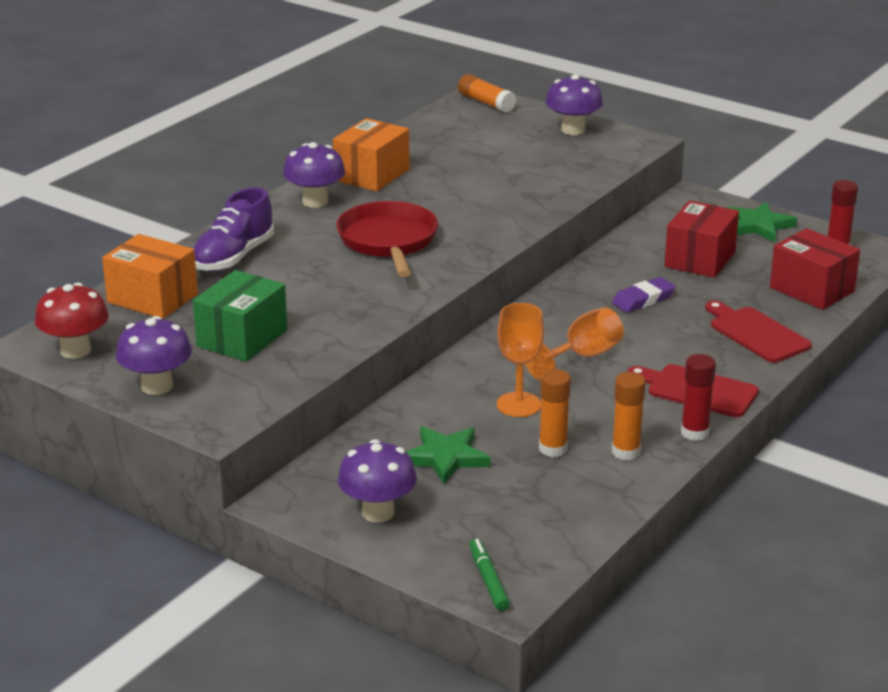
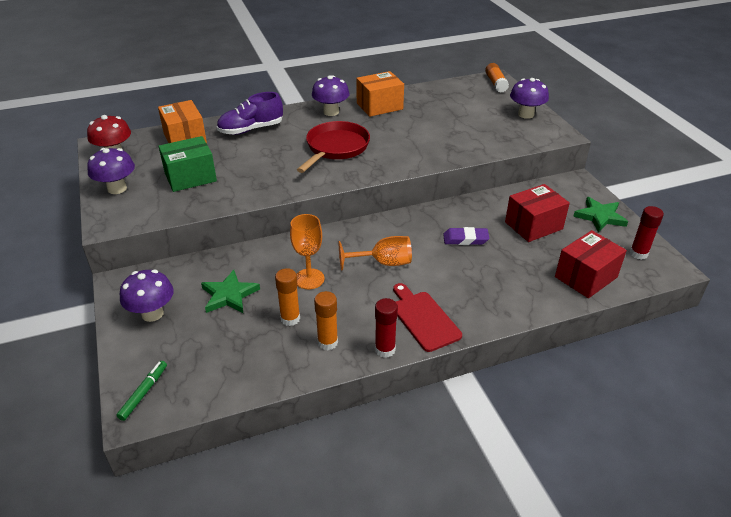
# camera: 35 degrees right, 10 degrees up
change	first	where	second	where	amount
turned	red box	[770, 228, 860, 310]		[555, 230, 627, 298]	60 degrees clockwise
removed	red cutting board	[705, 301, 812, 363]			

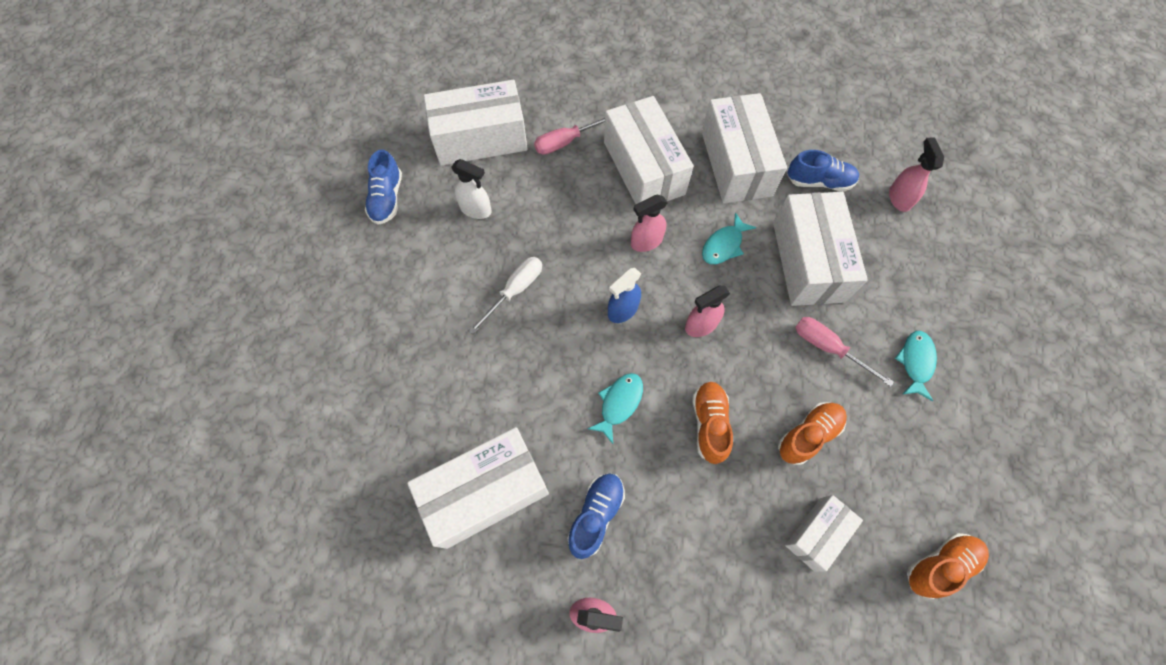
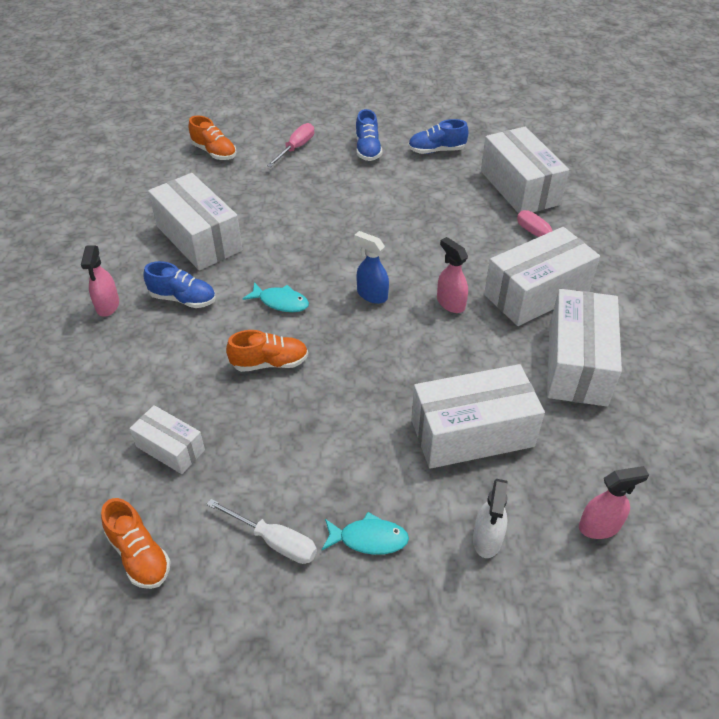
# camera: 80 degrees right, 20 degrees down
change	first	where	second	where	amount
moved	orange shoe	[778, 402, 847, 465]		[188, 115, 236, 160]	
moved	white screwdriver	[468, 257, 542, 334]		[206, 499, 317, 564]	
moved	pink screwdriver	[795, 317, 894, 387]		[267, 123, 314, 167]	
moved	blue shoe	[787, 150, 859, 192]		[355, 109, 382, 161]	
moved	white spray bottle	[451, 159, 491, 219]		[473, 479, 508, 558]	
turned	white box	[702, 93, 787, 203]		[547, 289, 622, 406]	60 degrees counterclockwise
removed	pink spray bottle	[685, 286, 730, 337]			
removed	turquoise fish	[702, 213, 757, 264]			

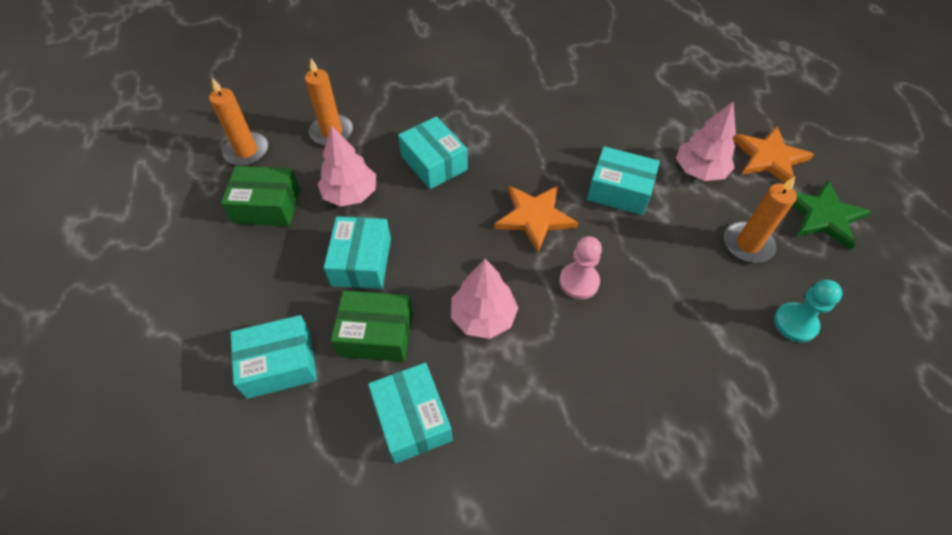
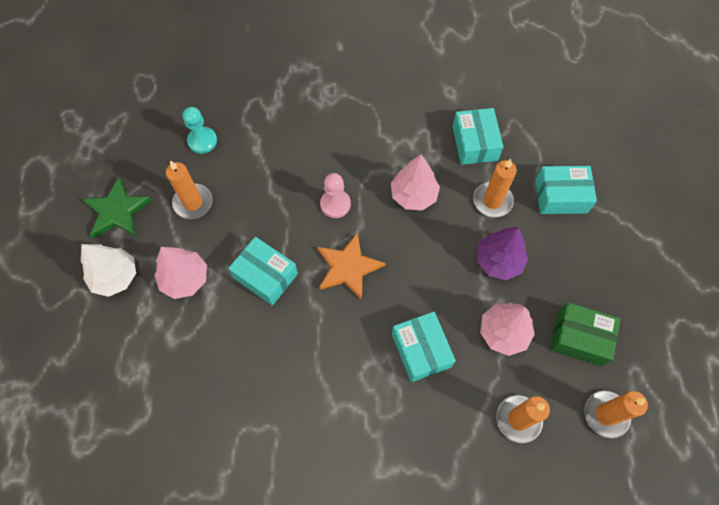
# camera: 165 degrees left, 10 degrees up
change	first	where	second	where	amount
replaced	orange star	[733, 126, 814, 183]	white tree	[81, 244, 136, 297]	
replaced	green box	[331, 291, 413, 362]	orange candle	[473, 159, 517, 217]	
replaced	turquoise box	[324, 216, 391, 289]	purple tree	[477, 227, 528, 280]	

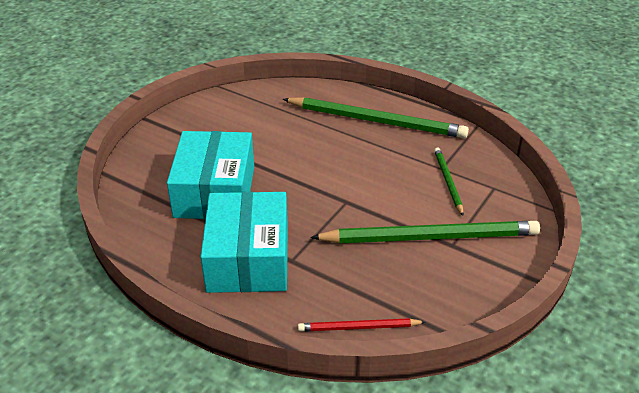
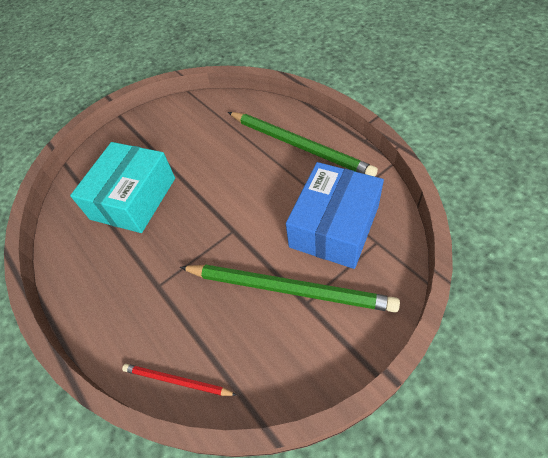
# camera: 25 degrees right, 15 degrees up
change	first	where	second	where	amount
replaced	green pencil	[434, 148, 464, 216]	blue box	[286, 162, 384, 269]	
removed	turquoise box	[200, 192, 288, 293]			

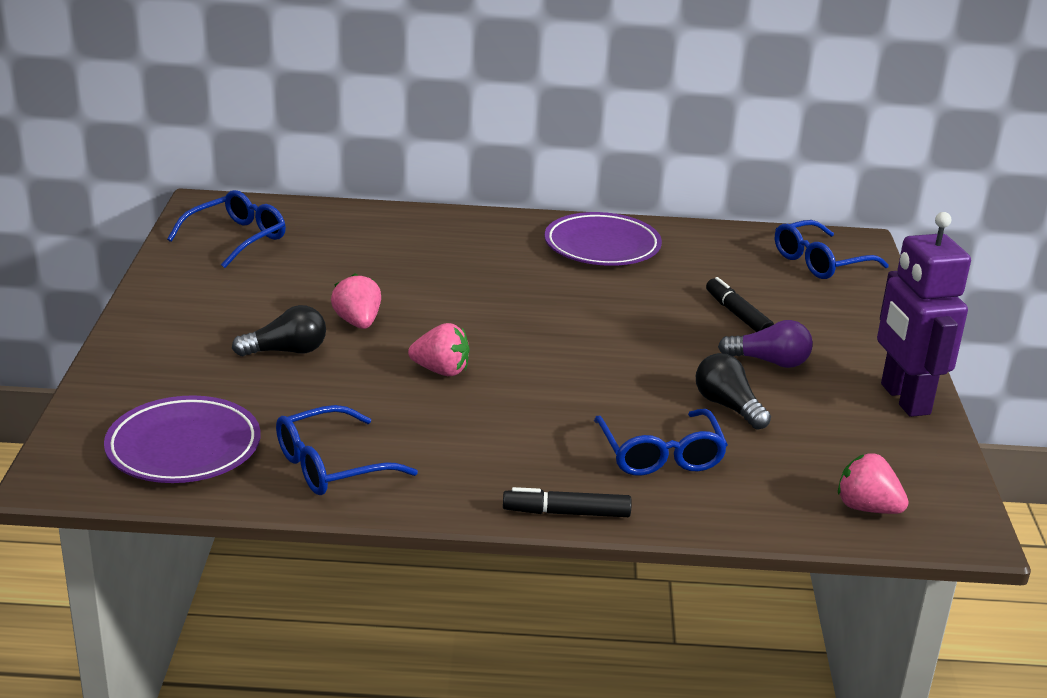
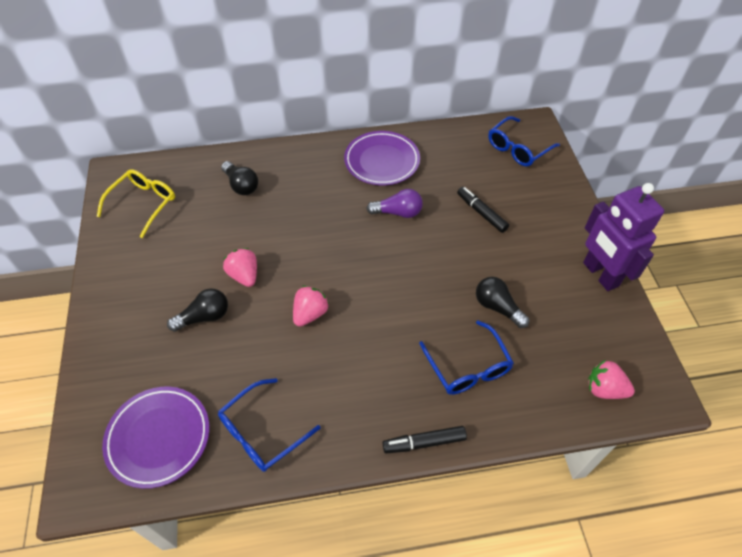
# camera: 10 degrees left, 25 degrees up
change	first	where	second	where	amount
recoloured	blue glasses	[167, 190, 286, 268]	yellow glasses	[97, 169, 175, 238]	
added			black light bulb	[221, 161, 258, 195]	
turned	pink strawberry	[408, 323, 470, 376]		[293, 286, 329, 327]	60 degrees counterclockwise
moved	purple light bulb	[718, 320, 813, 368]		[366, 189, 423, 218]	

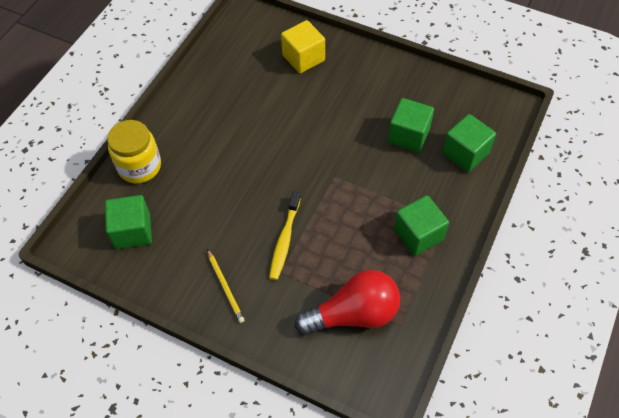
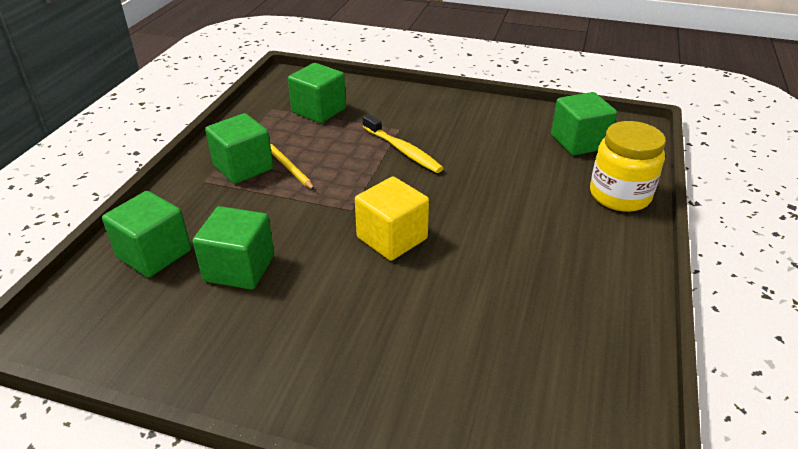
# camera: 170 degrees right, 20 degrees down
change	first	where	second	where	amount
moved	yellow pencil	[207, 249, 245, 323]		[270, 142, 315, 190]	
replaced	red light bulb	[295, 270, 400, 335]	green cube	[288, 63, 346, 123]	
moved	yellow cube	[281, 20, 325, 73]		[355, 177, 429, 261]	
turned	yellow toothbrush	[269, 191, 301, 280]		[362, 114, 443, 173]	135 degrees clockwise

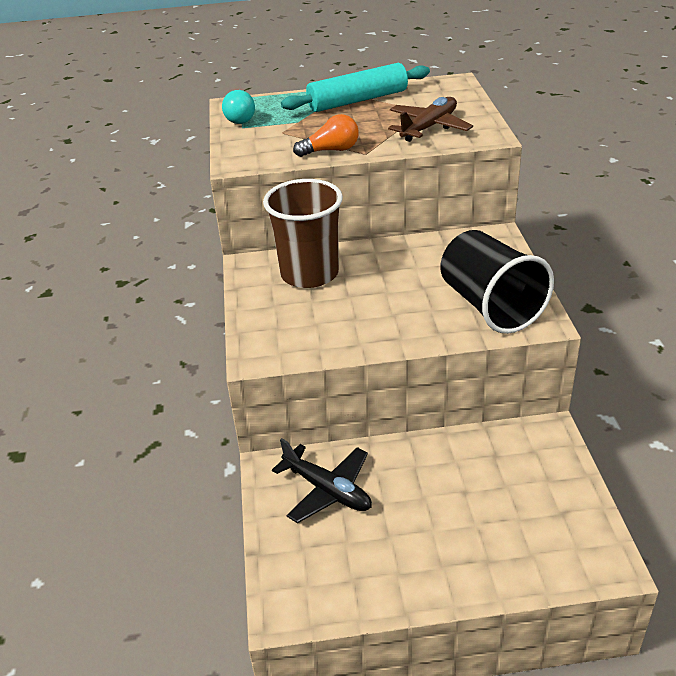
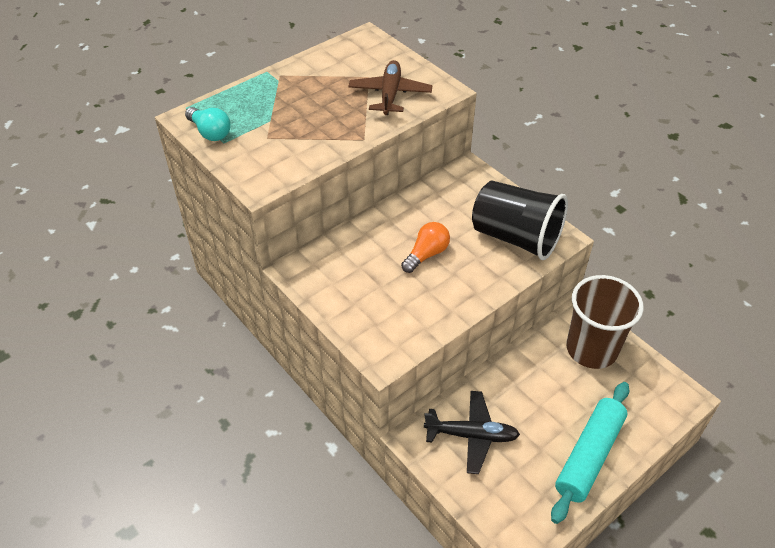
# camera: 35 degrees left, 10 degrees up
change	first	where	second	where	amount
moved	orange light bulb	[293, 114, 359, 157]		[401, 222, 450, 273]	
moved	turquoise rolling pin	[281, 63, 430, 112]		[551, 382, 629, 524]	
moved	brown cup	[263, 179, 343, 288]		[566, 275, 644, 369]	

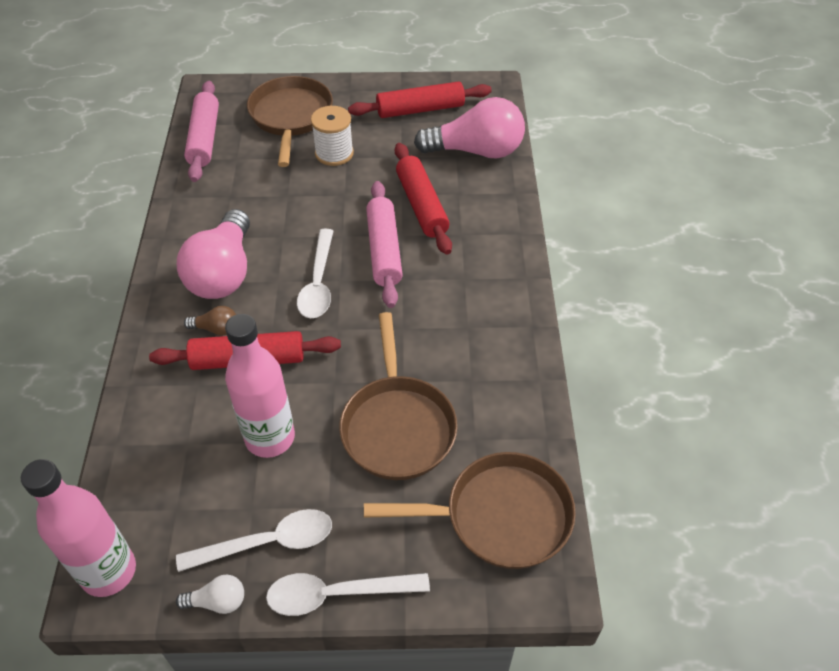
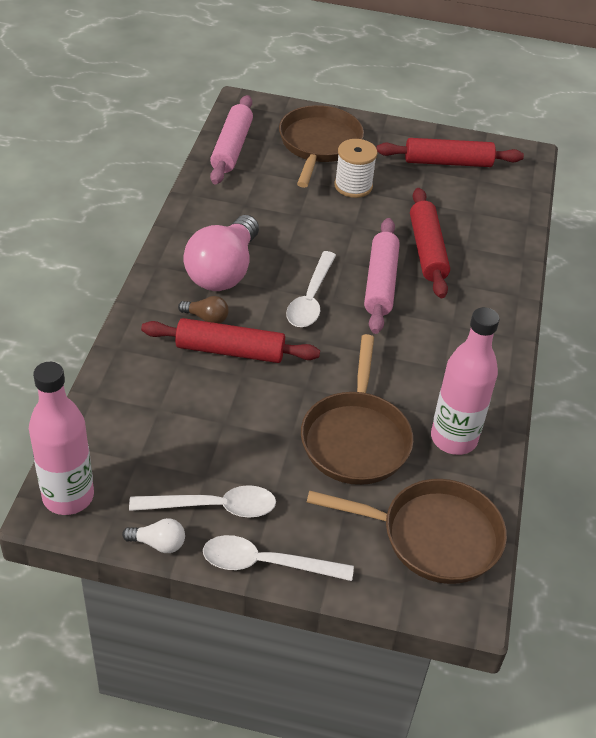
# camera: 10 degrees right, 5 degrees down
change	first	where	second	where	amount
moved	pink bottle	[225, 314, 295, 458]		[431, 307, 499, 455]	
removed	pink light bulb	[414, 97, 525, 159]			

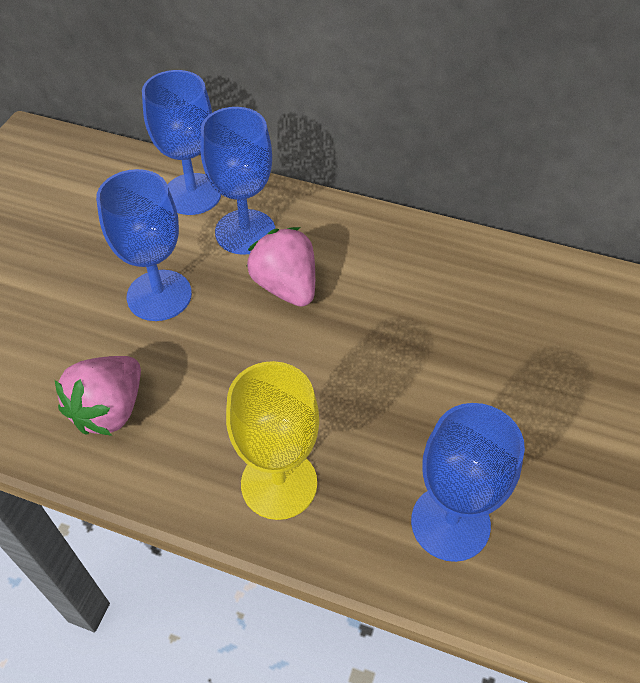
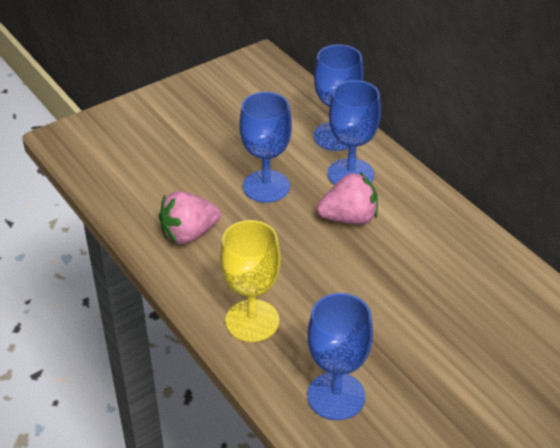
# camera: 35 degrees right, 10 degrees down
change	first	where	second	where	amount
turned	pink strawberry	[246, 227, 315, 307]		[317, 172, 378, 224]	75 degrees clockwise

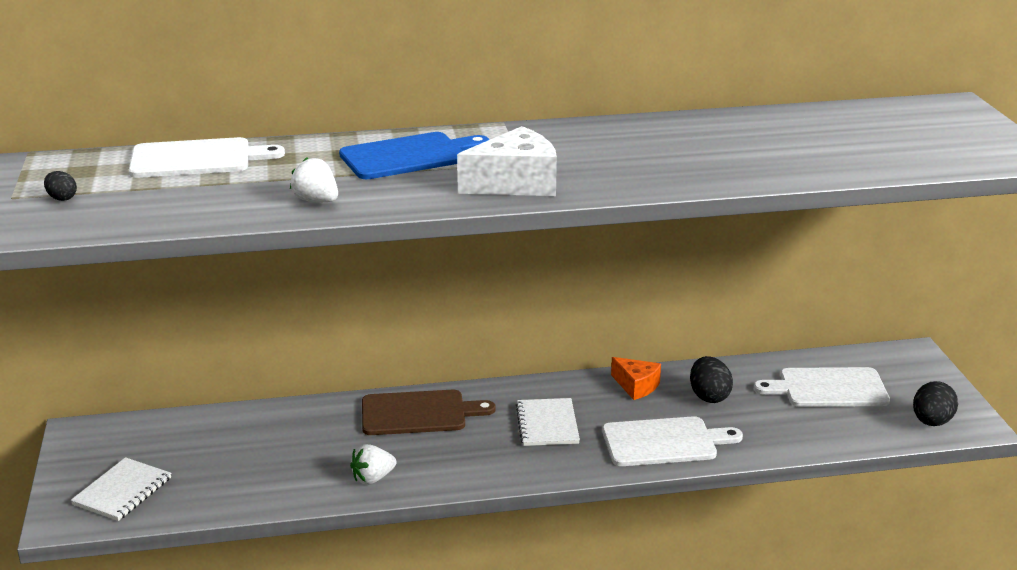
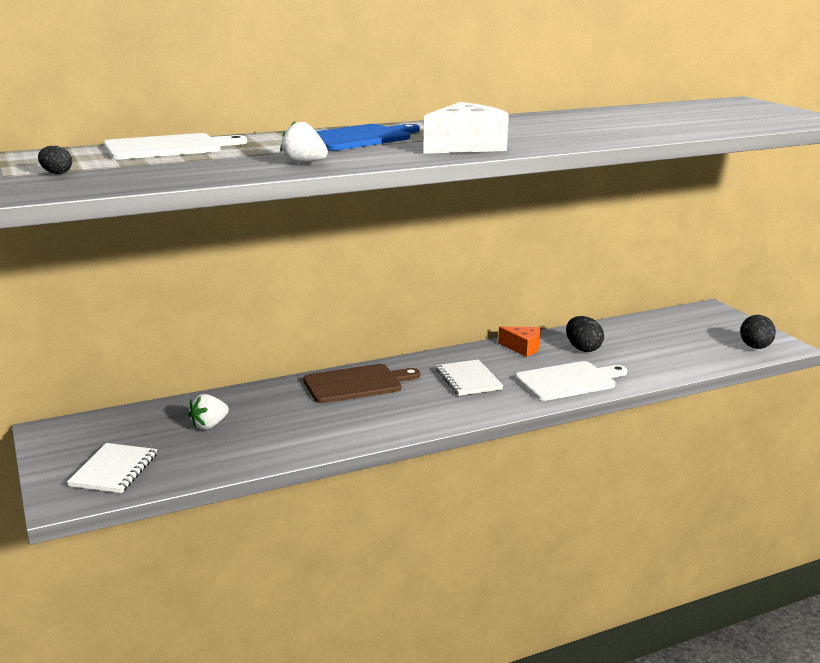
# camera: 15 degrees left, 5 degrees down
change	first	where	second	where	amount
moved	white strawberry	[350, 444, 396, 485]		[188, 394, 229, 430]	
removed	white cutting board	[754, 367, 890, 407]			

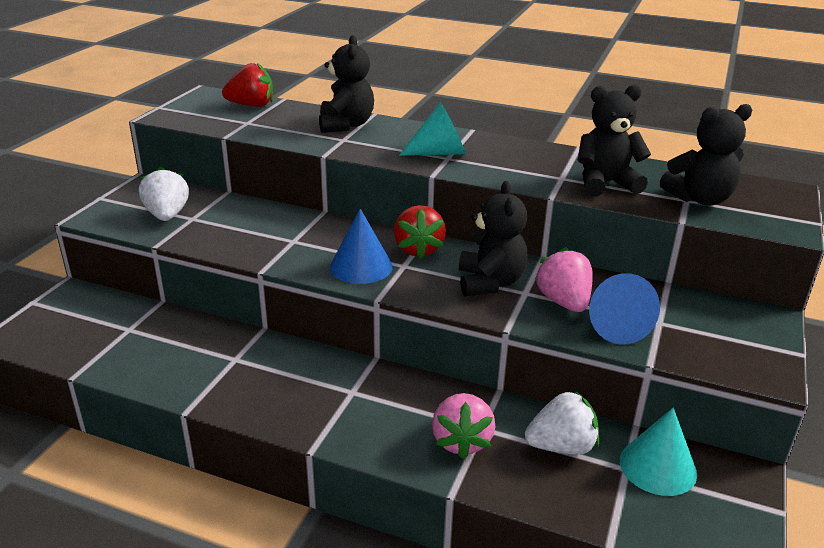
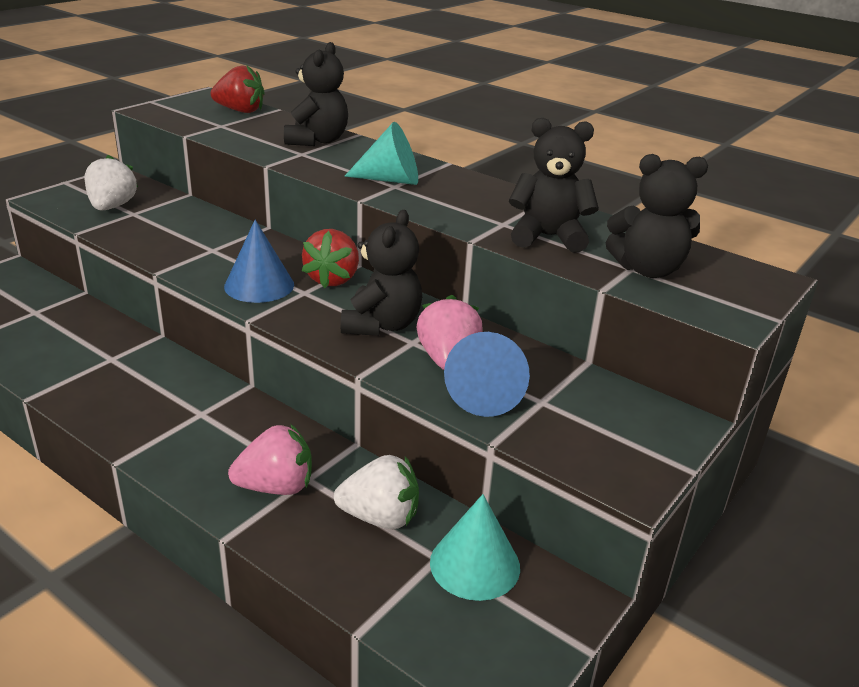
# camera: 15 degrees right, 0 degrees up
change	first	where	second	where	amount
turned	pink strawberry	[432, 393, 495, 459]		[228, 424, 312, 495]	120 degrees counterclockwise

